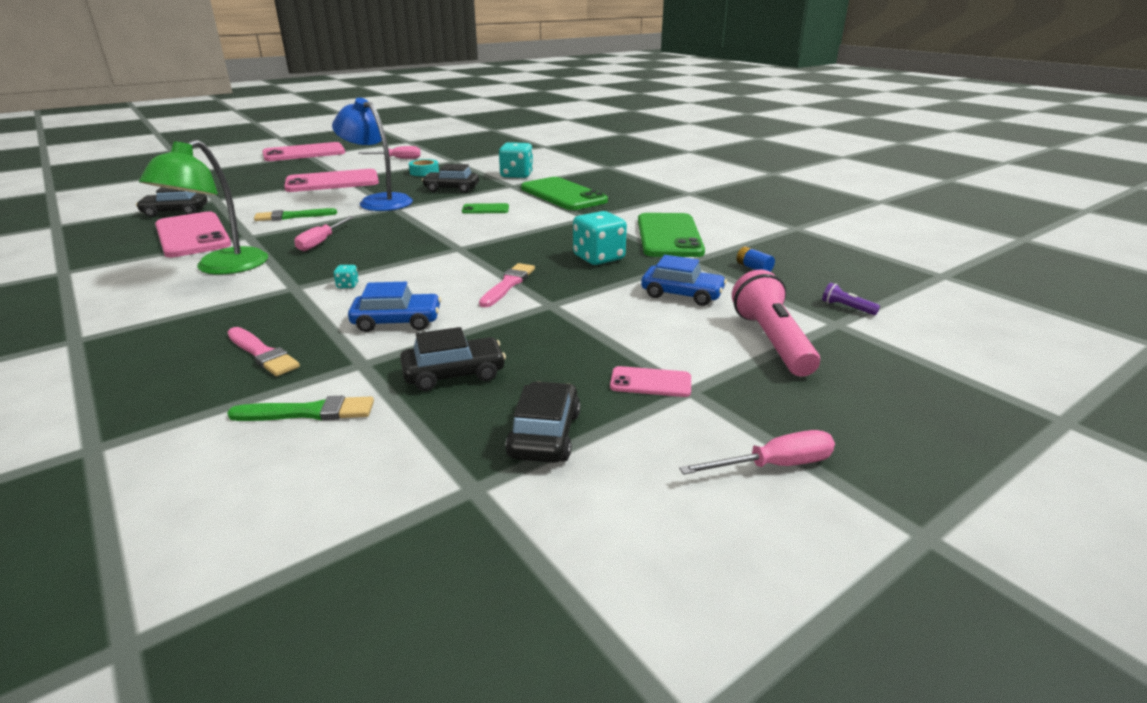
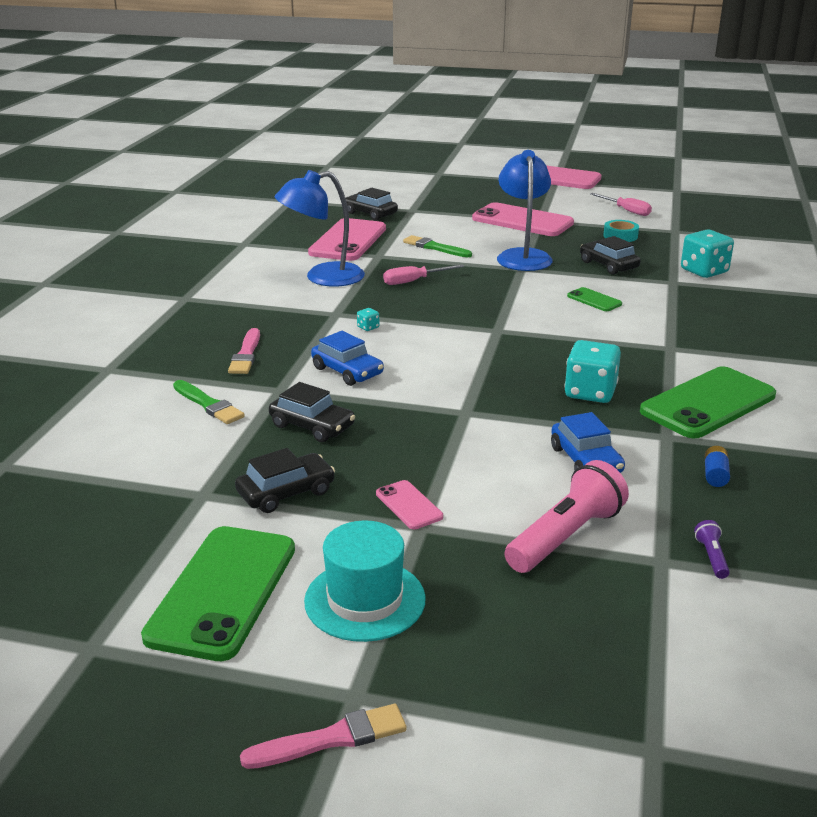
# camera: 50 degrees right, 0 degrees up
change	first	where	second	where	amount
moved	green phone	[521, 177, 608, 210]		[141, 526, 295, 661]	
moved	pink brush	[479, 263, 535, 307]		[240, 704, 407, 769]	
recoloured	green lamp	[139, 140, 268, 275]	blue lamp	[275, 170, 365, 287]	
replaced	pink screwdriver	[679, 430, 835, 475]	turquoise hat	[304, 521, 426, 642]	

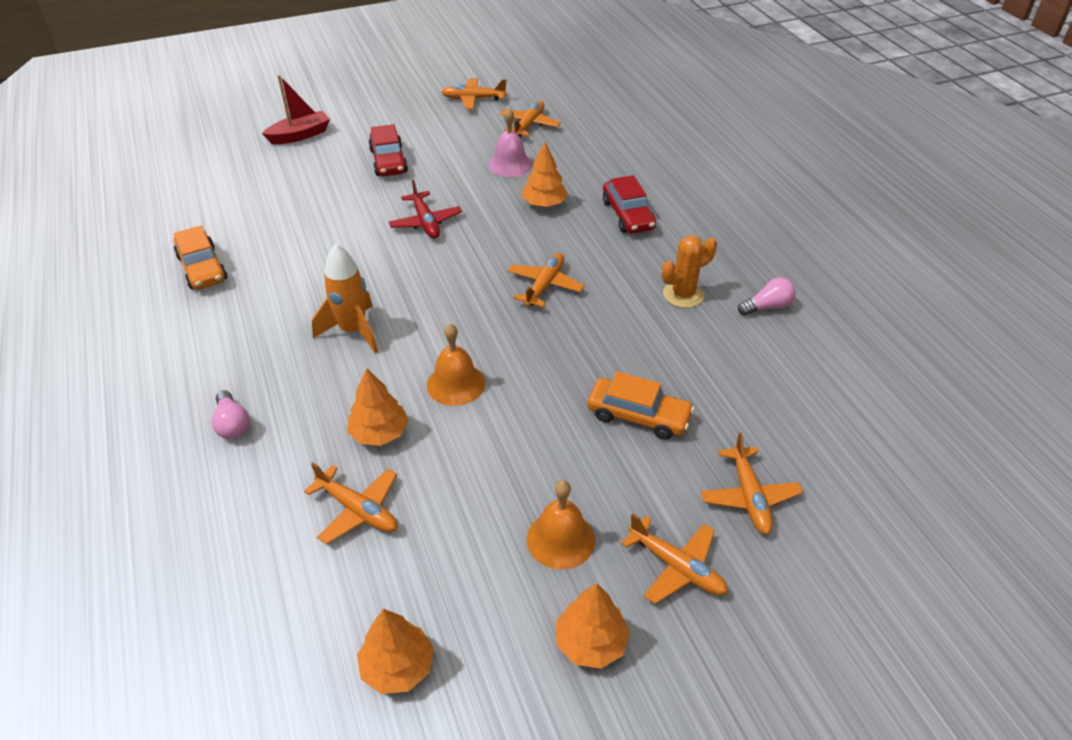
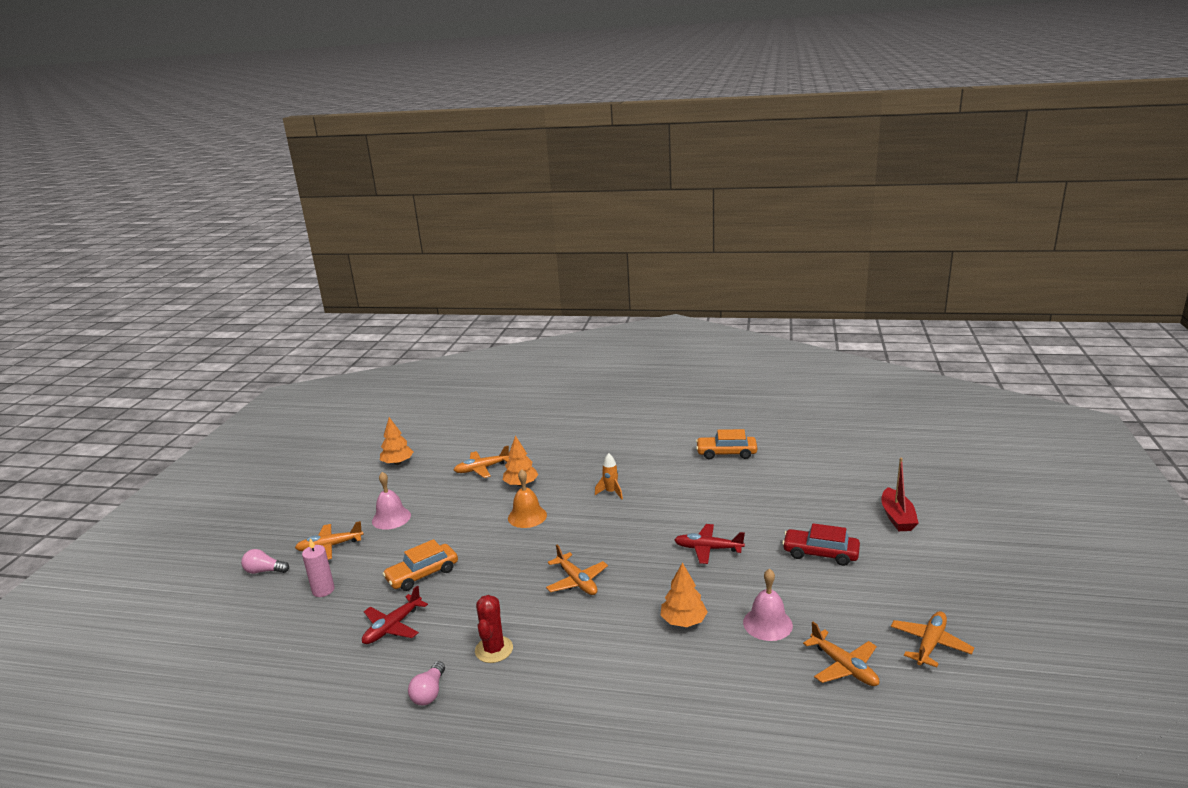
# camera: 125 degrees right, 20 degrees down
change	first	where	second	where	amount
moved	pink light bulb	[212, 390, 250, 439]		[241, 549, 289, 574]	
replaced	orange plane	[701, 432, 803, 535]	pink candle	[302, 538, 335, 597]	
added			red plane	[362, 585, 428, 644]	
recoloured	orange bell	[527, 480, 595, 570]	pink bell	[372, 472, 411, 530]	
recoloured	orange cactus	[662, 235, 717, 308]	red cactus	[475, 595, 513, 663]	
resized	orange rocket	[312, 243, 378, 353]		[595, 453, 623, 500]	x0.61
removed	orange tree	[556, 583, 630, 669]			
removed	red car	[603, 175, 656, 234]			

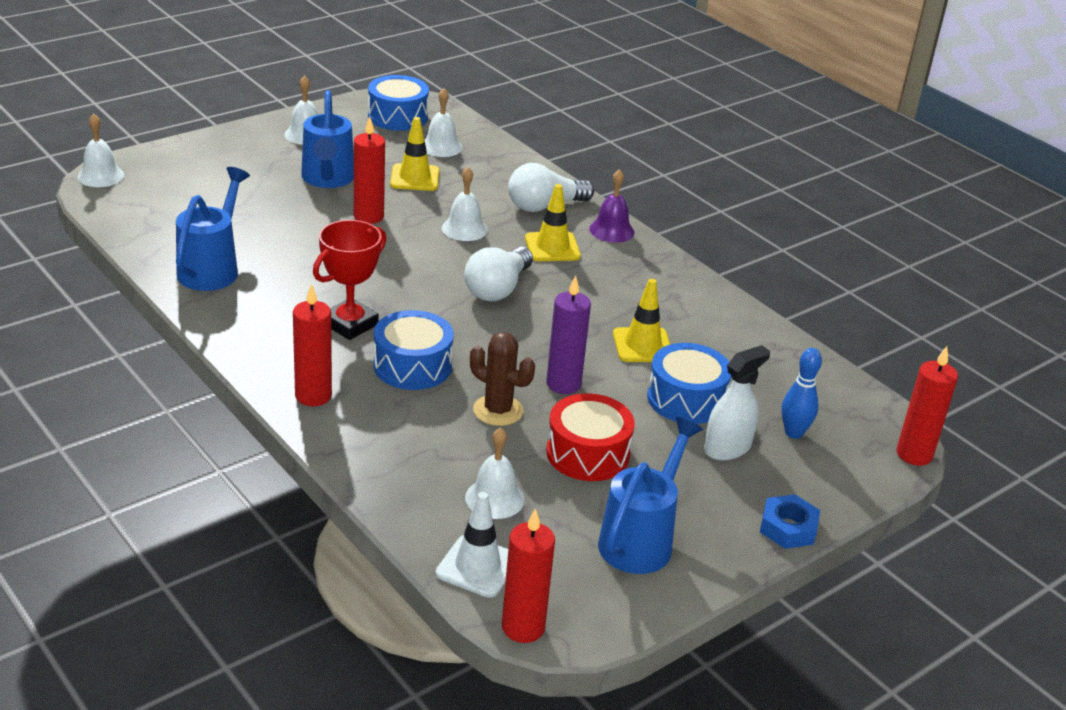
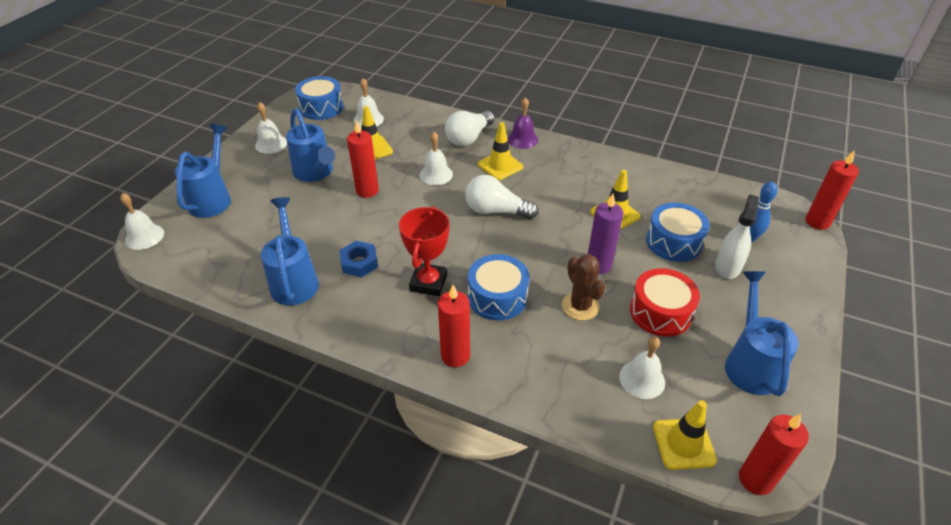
# camera: 25 degrees left, 10 degrees up
change	first	where	second	where	amount
added			blue watering can	[175, 124, 231, 218]	
moved	blue nut	[760, 494, 820, 549]		[339, 241, 378, 277]	
turned	white light bulb	[464, 247, 533, 301]		[465, 175, 539, 219]	105 degrees clockwise
turned	brown cactus	[470, 332, 535, 426]		[562, 254, 606, 320]	60 degrees clockwise
recoloured	white traffic cone	[436, 492, 508, 598]	yellow traffic cone	[653, 400, 717, 470]	

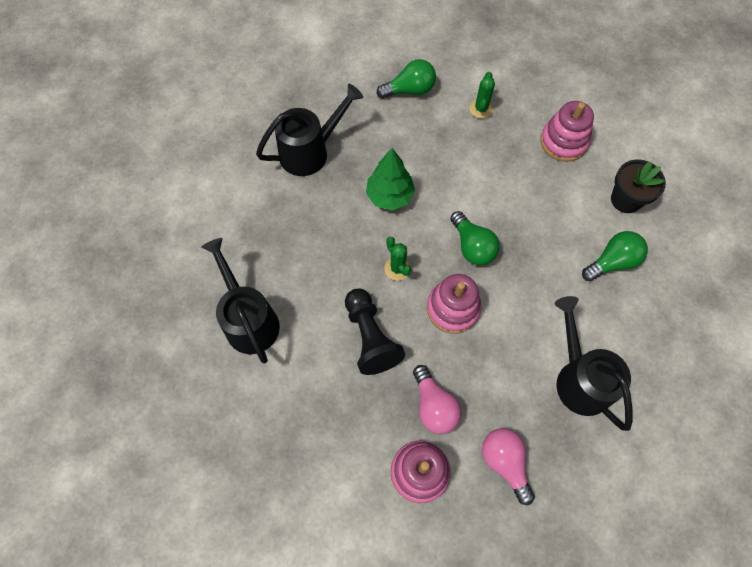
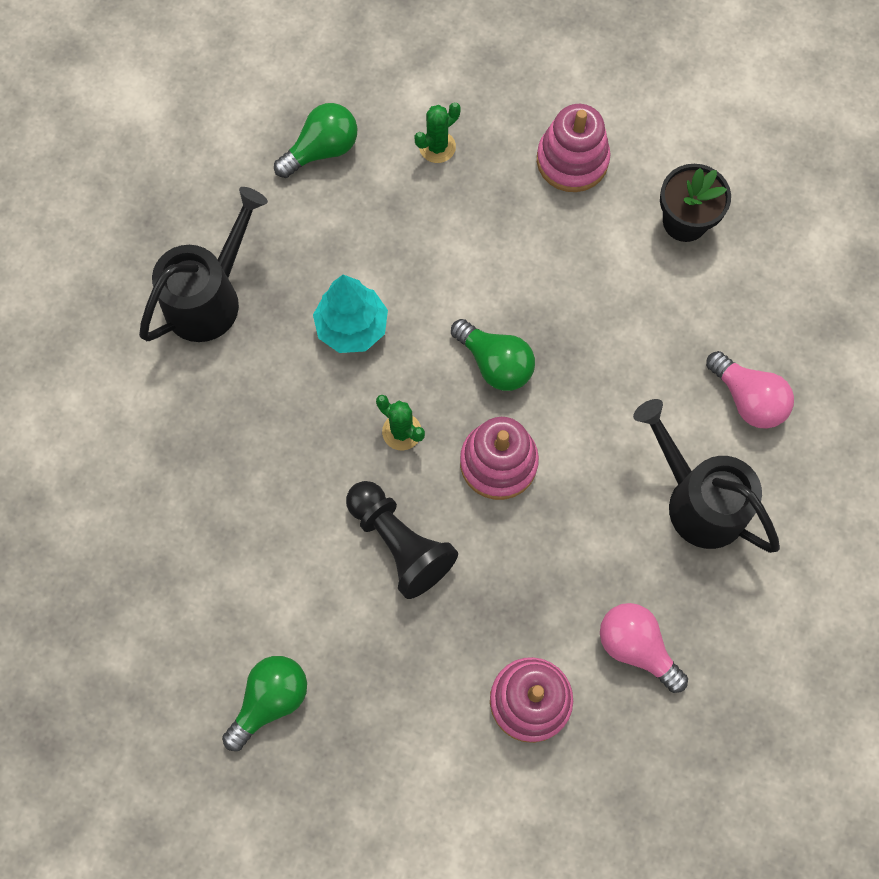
# camera: 20 degrees left, 5 degrees up
change	first	where	second	where	amount
moved	green light bulb	[582, 231, 648, 281]		[222, 656, 307, 751]	
recoloured	green tree	[366, 148, 415, 211]	turquoise tree	[313, 275, 388, 353]	
turned	green cactus	[469, 72, 495, 119]		[414, 102, 460, 163]	60 degrees clockwise
moved	pink light bulb	[413, 365, 462, 434]		[706, 351, 794, 429]	
removed	black watering can	[202, 238, 280, 363]			

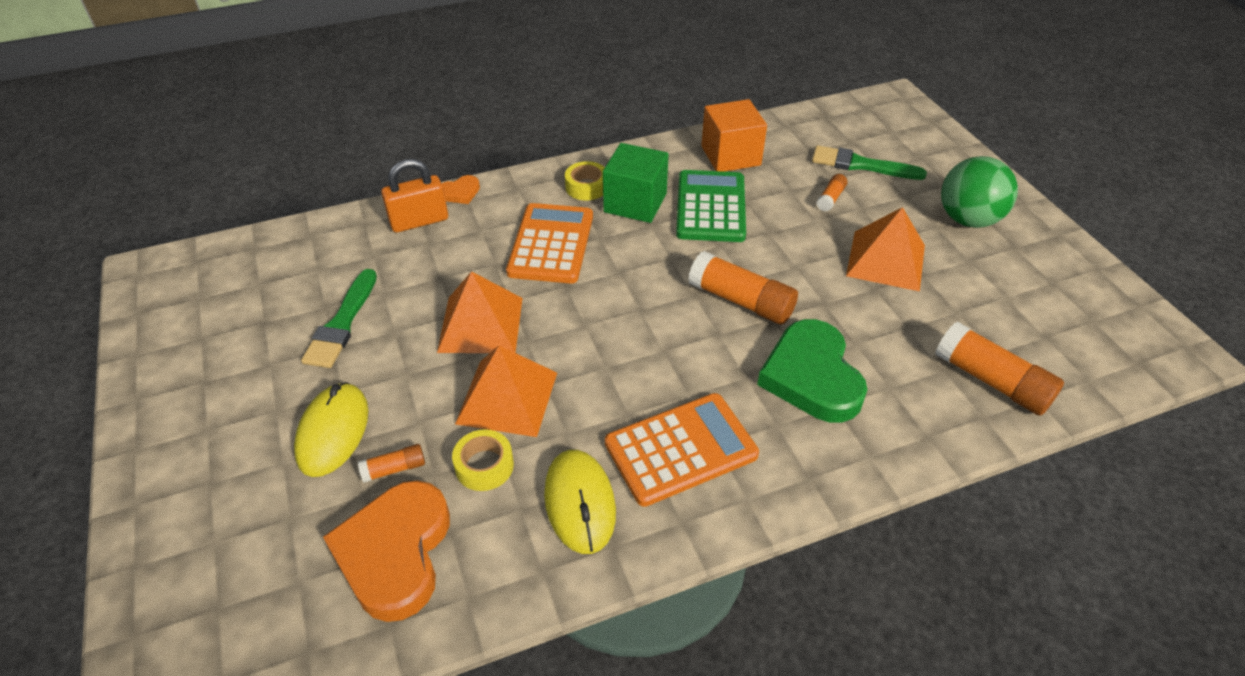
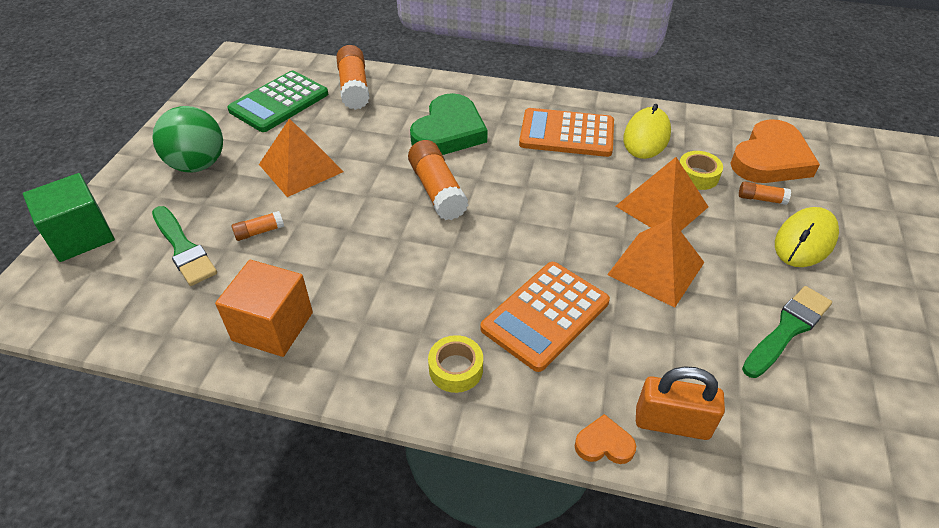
# camera: 145 degrees left, 0 degrees up
change	first	where	second	where	amount
moved	green cube	[603, 143, 669, 223]		[23, 173, 115, 262]	
moved	green calculator	[676, 170, 746, 242]		[228, 71, 328, 132]	

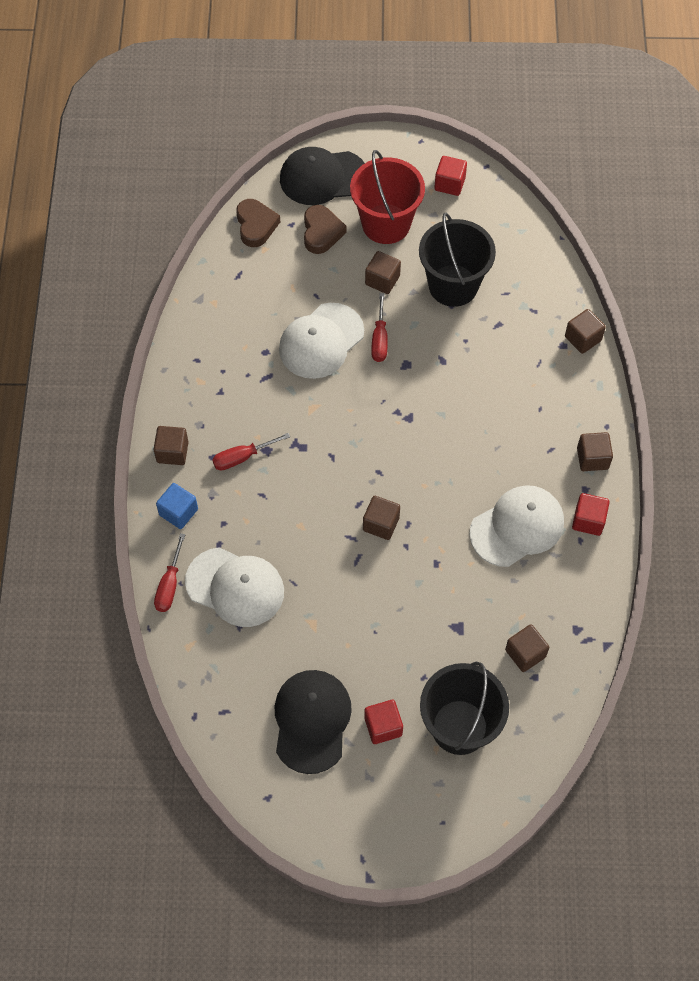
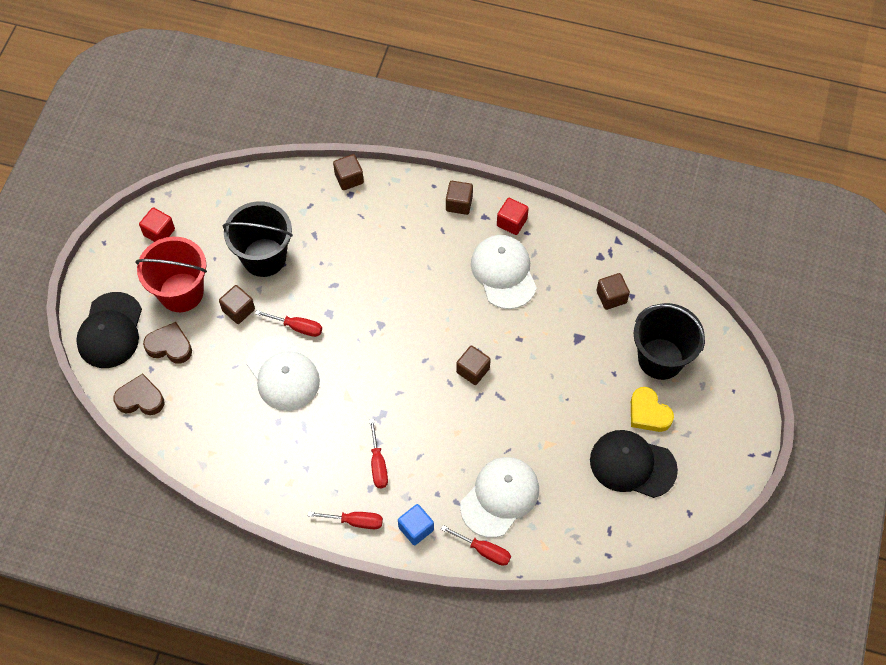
# camera: 75 degrees left, 0 degrees up
change	first	where	second	where	amount
replaced	brown cube	[154, 426, 188, 465]	red screwdriver	[308, 512, 383, 529]	
replaced	red cube	[364, 700, 403, 744]	yellow heart	[631, 387, 674, 432]	

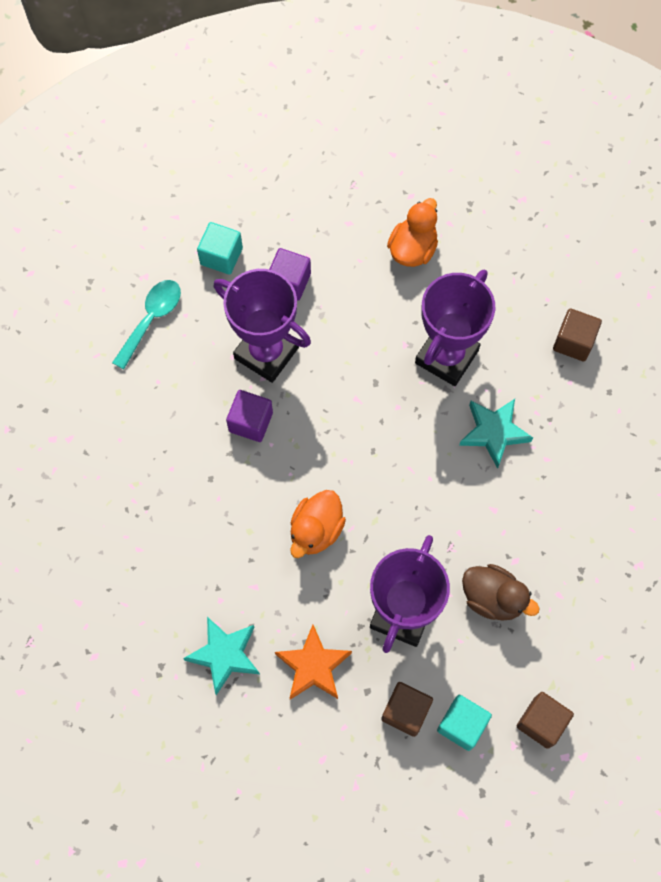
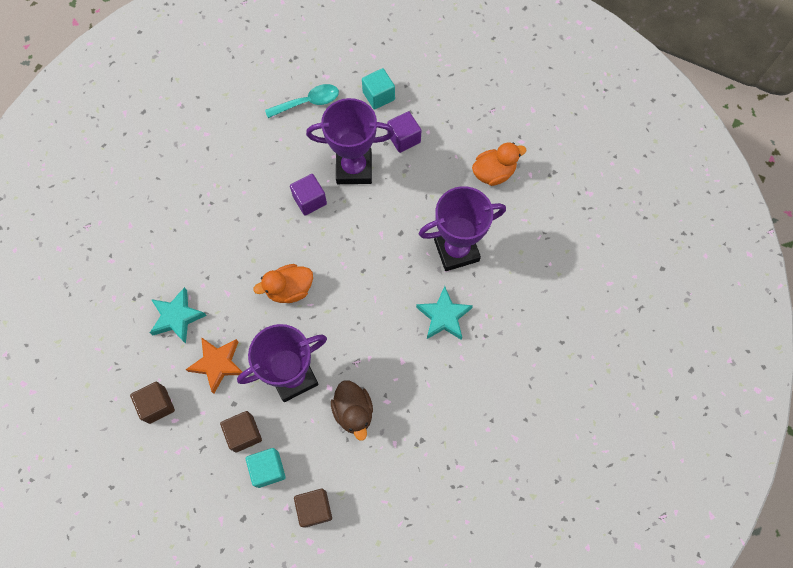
# camera: 40 degrees right, 0 degrees up
change	first	where	second	where	amount
moved	brown cube	[553, 308, 602, 361]		[130, 382, 175, 424]	
turned	purple trophy	[214, 269, 311, 383]		[306, 98, 394, 184]	75 degrees counterclockwise

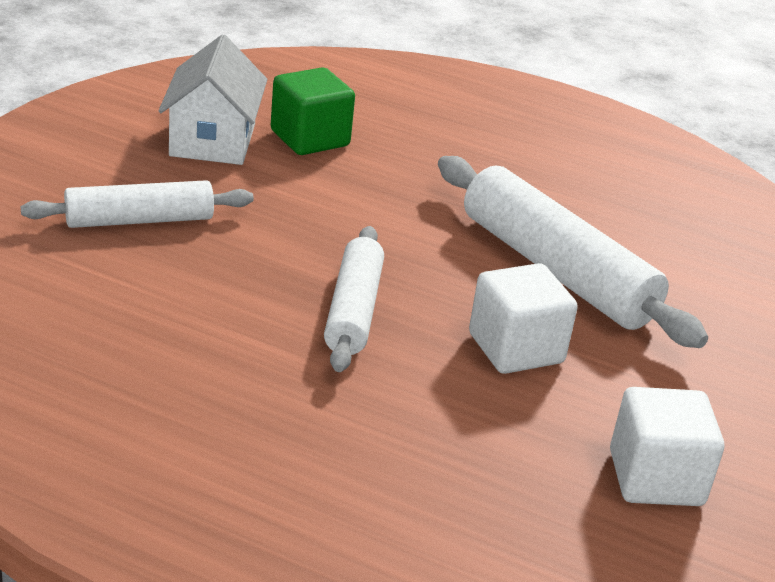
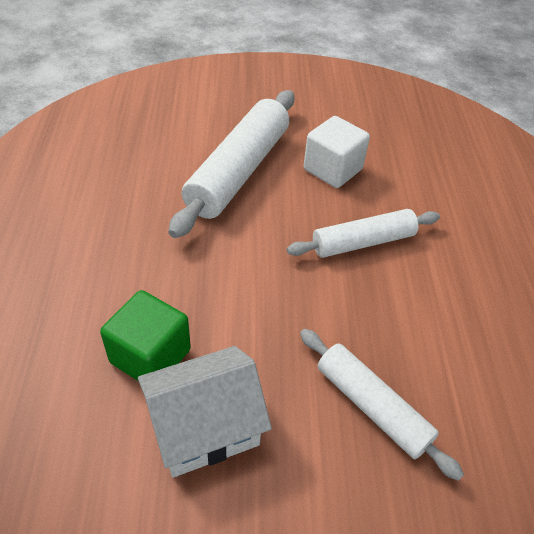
# camera: 115 degrees left, 15 degrees up
change	first	where	second	where	amount
removed	white cube	[610, 387, 724, 506]			

